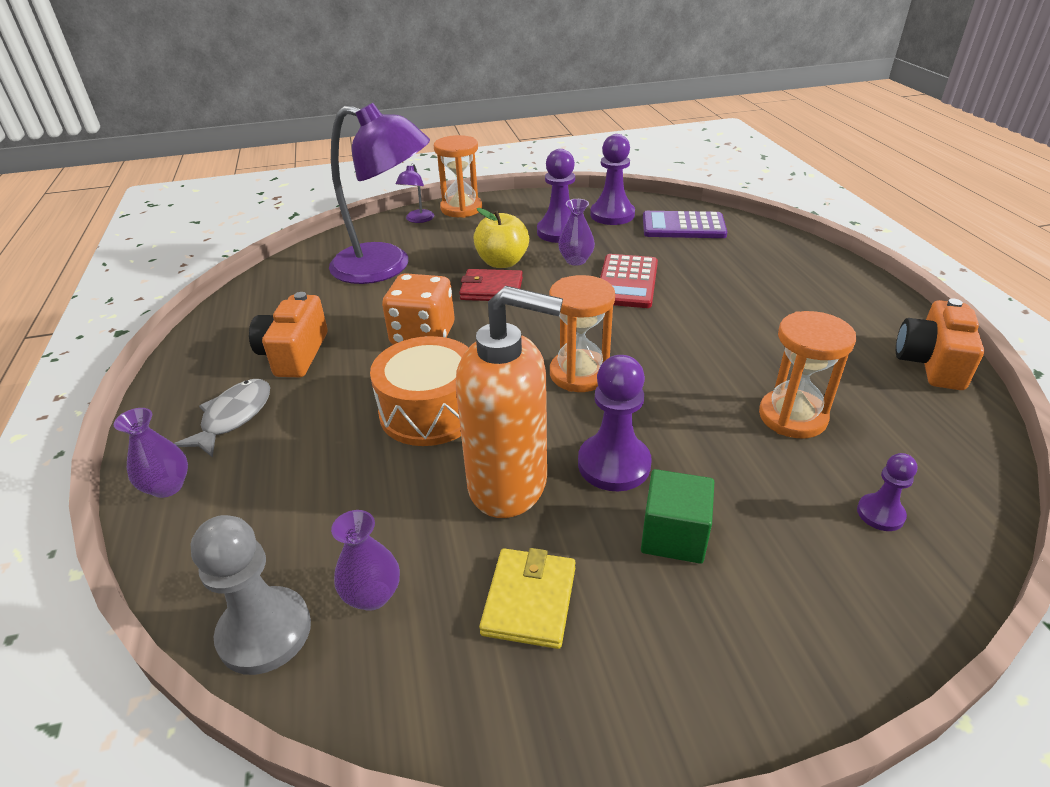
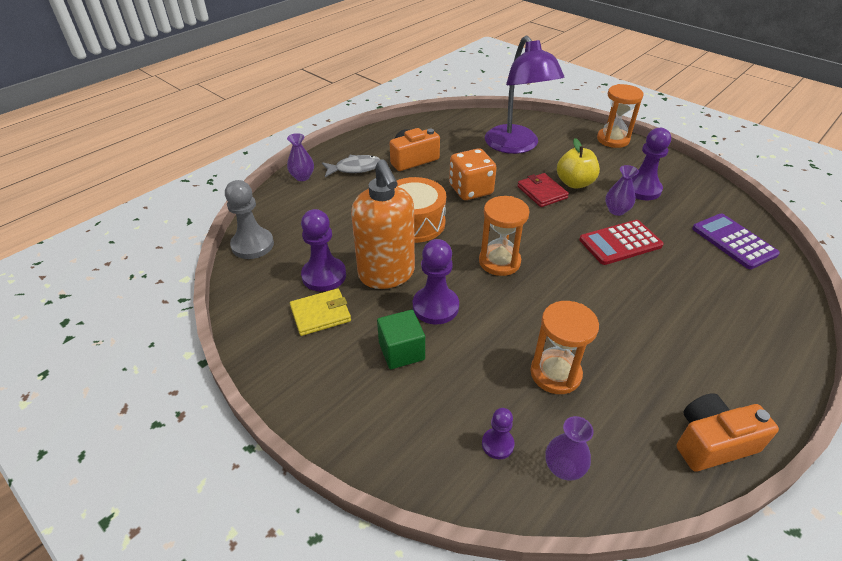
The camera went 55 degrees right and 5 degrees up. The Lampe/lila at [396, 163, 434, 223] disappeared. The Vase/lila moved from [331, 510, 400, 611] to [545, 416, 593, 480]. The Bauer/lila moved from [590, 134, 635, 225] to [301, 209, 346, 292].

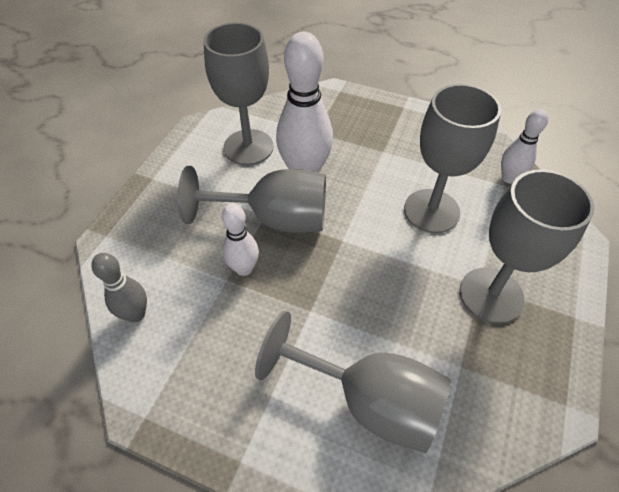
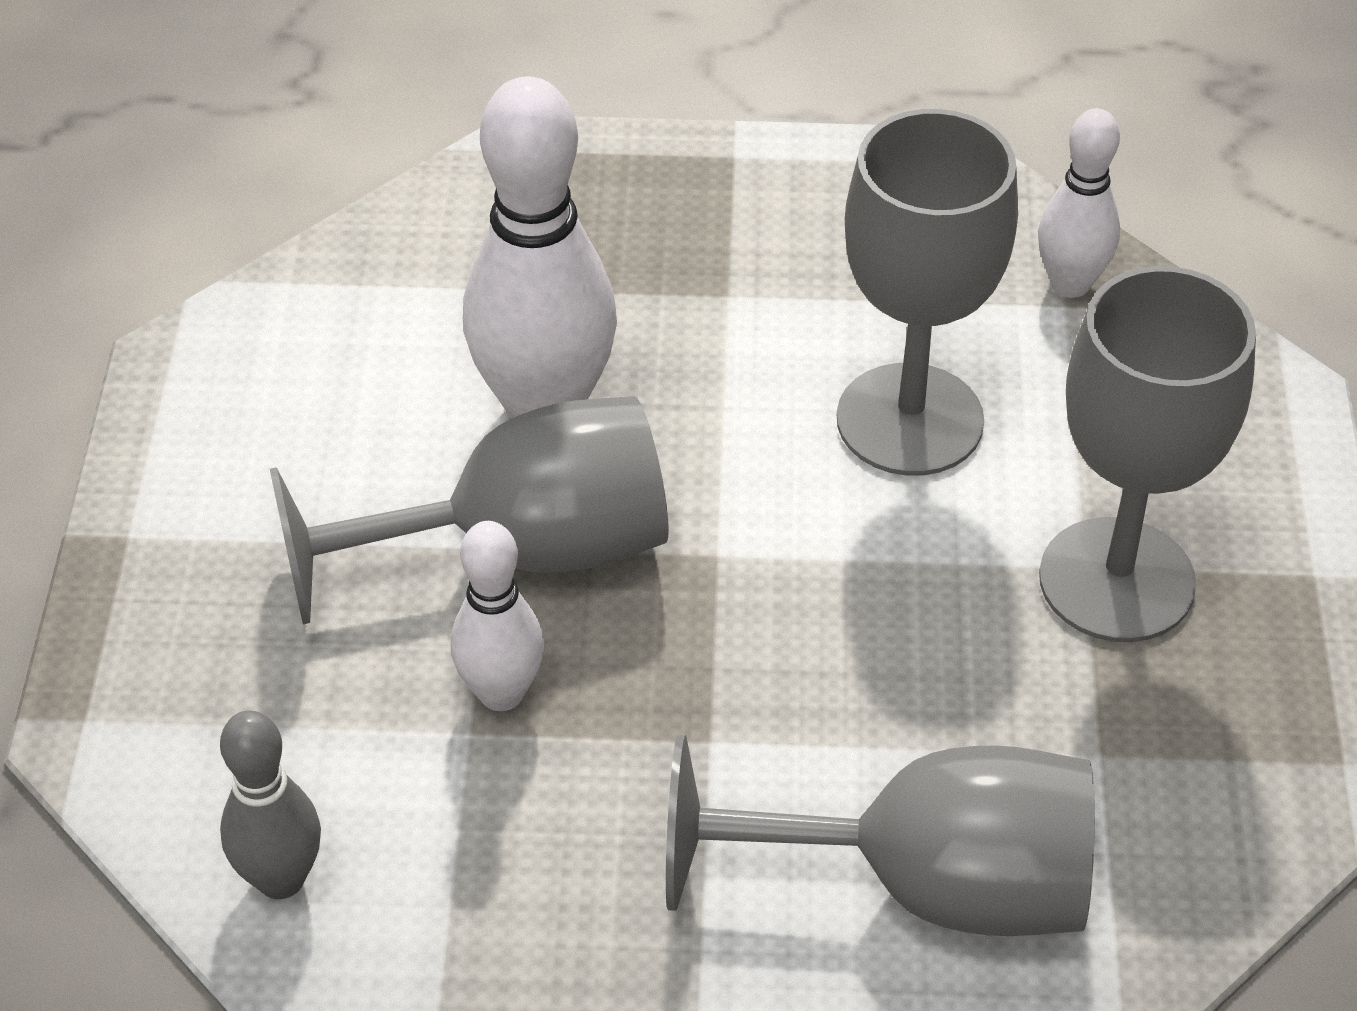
The camera went 20 degrees left and 5 degrees down. The Kelch/grau at [203, 22, 274, 165] disappeared.

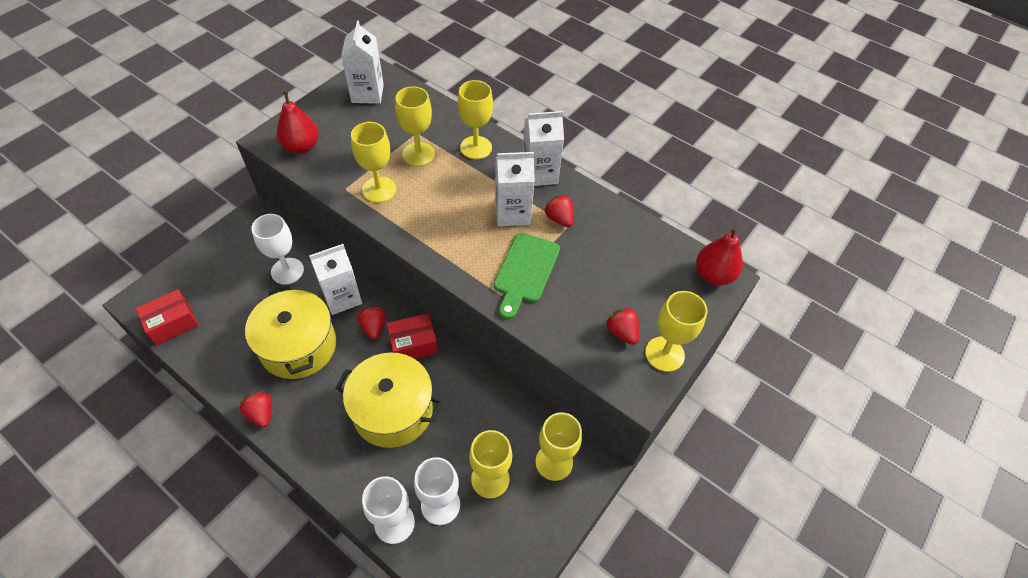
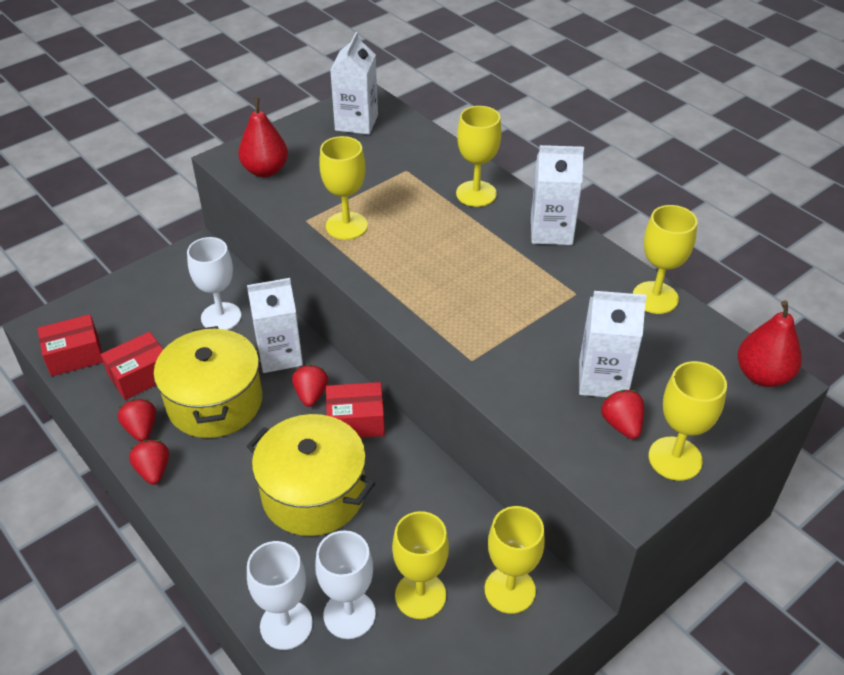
The camera went 15 degrees right and 10 degrees down. The Schneidebrett/grün at [494, 233, 560, 319] disappeared. The Schachtel/rot at [101, 332, 163, 400] appeared. The Kelch/gelb moved from [395, 86, 435, 166] to [633, 205, 697, 314]. The Getränkekarton/weiß moved from [495, 152, 535, 226] to [579, 291, 647, 397]. The Erdbeere/rot moved from [545, 195, 574, 227] to [118, 399, 156, 442].

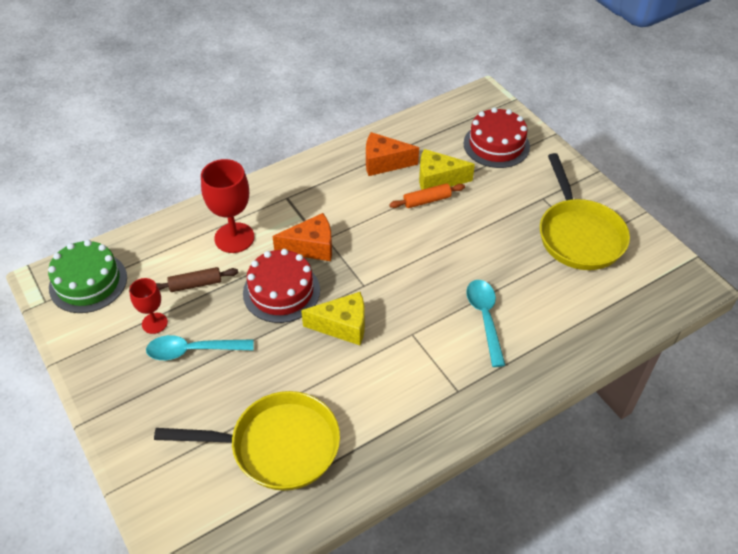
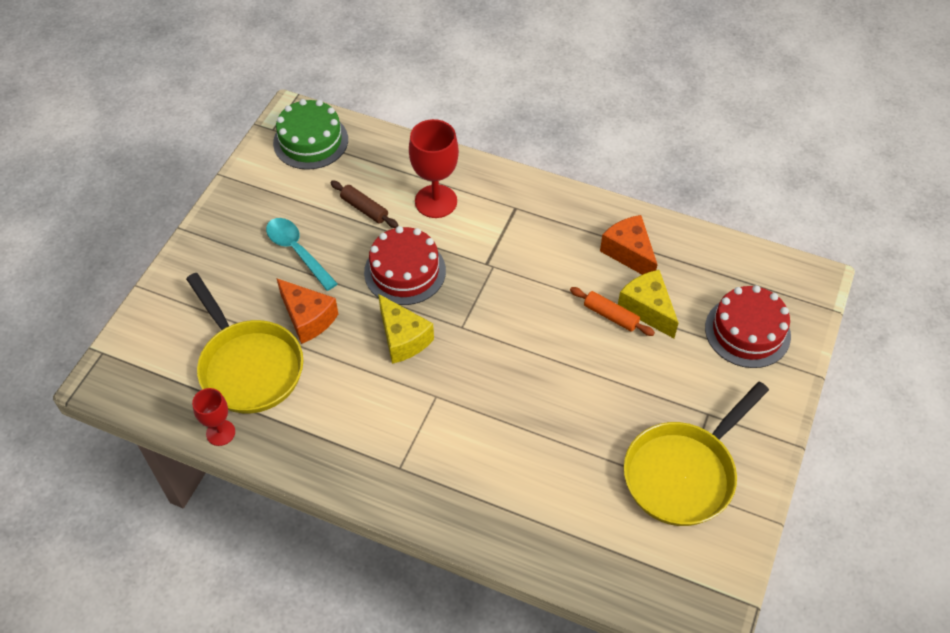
The camera went 55 degrees right and 5 degrees up. The Löffel/türkis at [466, 280, 505, 367] disappeared. The Kelch/rot moved from [129, 278, 168, 334] to [192, 388, 235, 446]. The Käse/orange moved from [272, 213, 332, 261] to [276, 278, 338, 344].

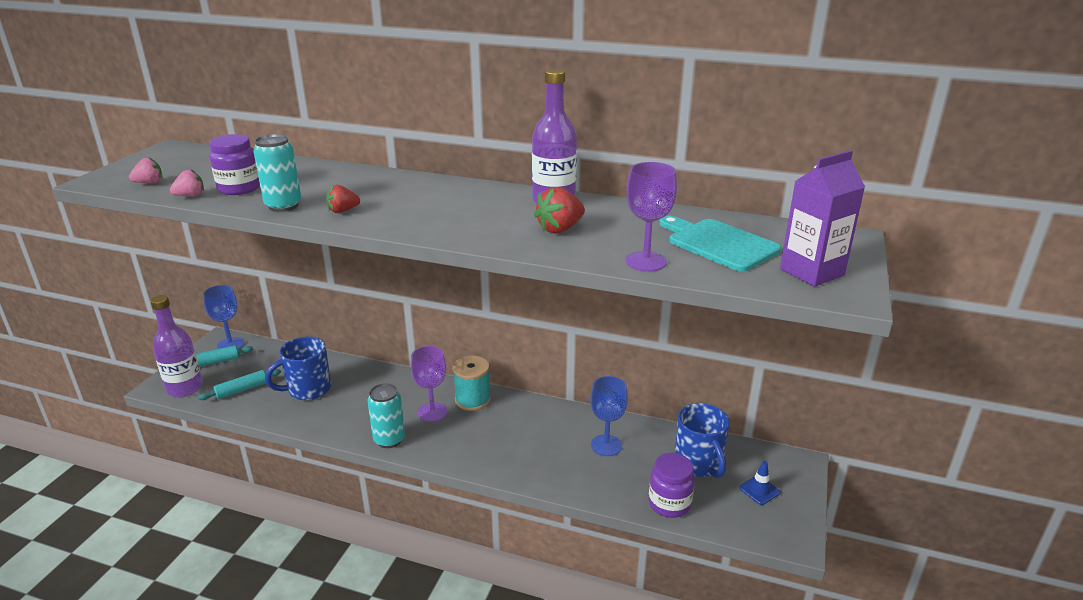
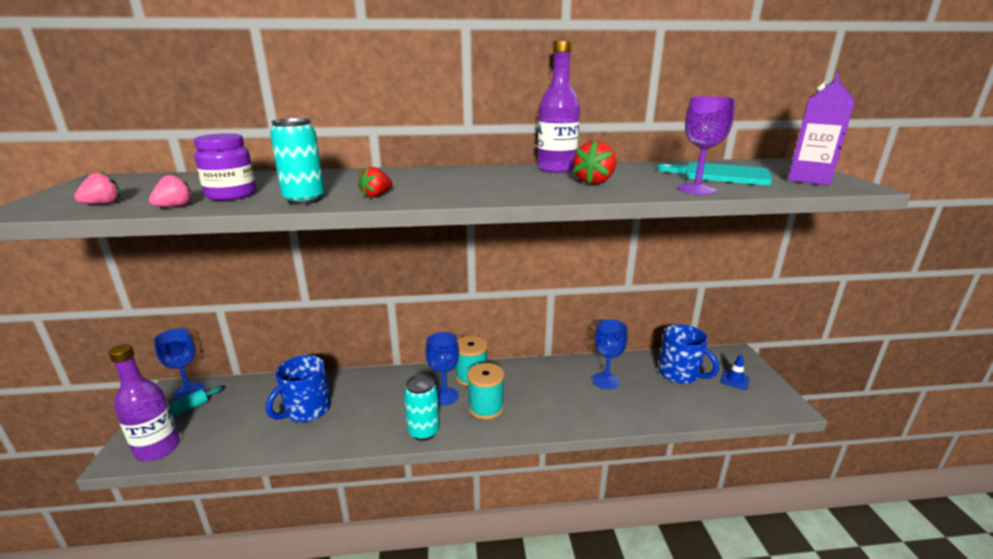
The camera went 25 degrees left and 5 degrees down. The Nudelholz/türkis at [198, 369, 281, 400] disappeared. The Einmachglas/lila at [649, 453, 695, 518] disappeared. The Garnrolle/türkis at [467, 363, 504, 419] appeared. The Kelch/lila at [411, 346, 447, 422] became the Kelch/blau at [425, 332, 459, 406].

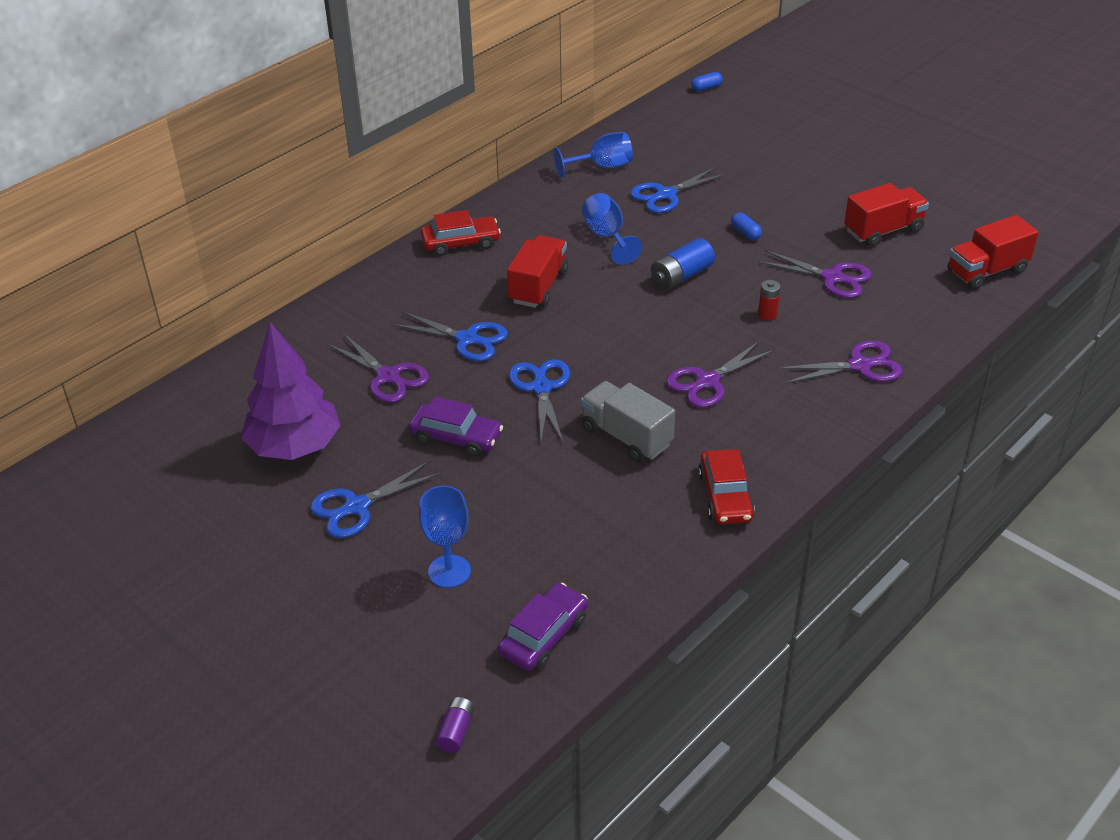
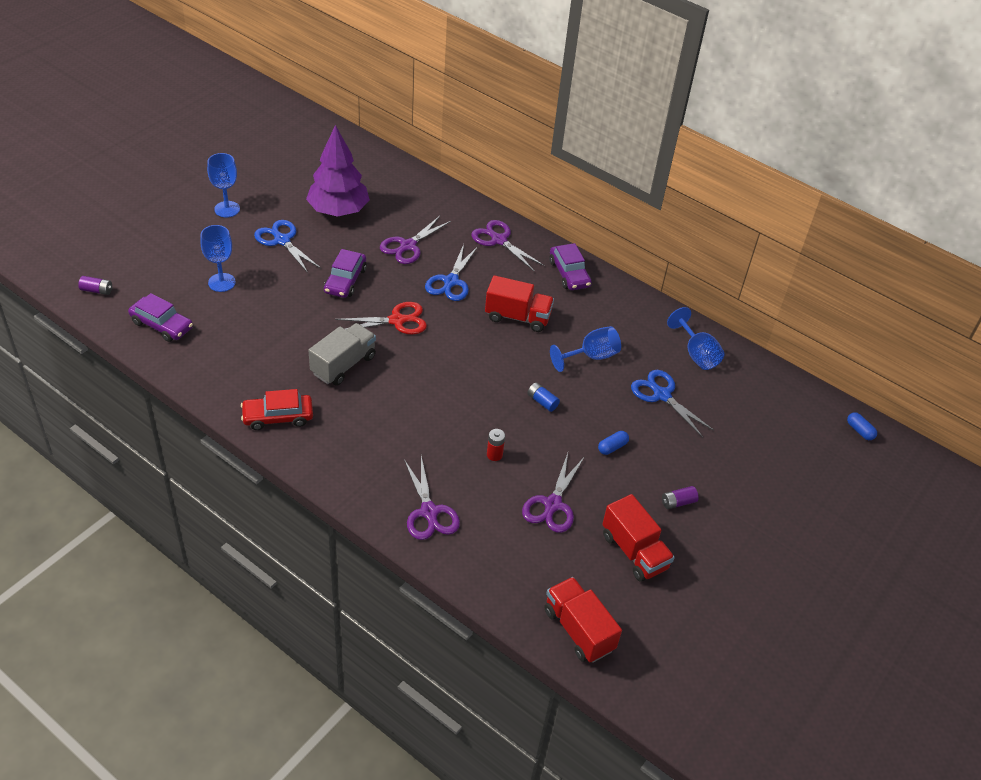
The camera went 80 degrees right and 5 degrees up. The Kelch/blau at [207, 153, 240, 218] appeared. The Batterie/lila at [662, 486, 699, 509] appeared. The Schere/lila moved from [666, 341, 775, 408] to [471, 220, 545, 271]. The Auto/rot at [421, 210, 501, 256] became the Auto/lila at [549, 243, 592, 290]. The Schere/blau at [509, 359, 570, 442] became the Schere/rot at [335, 302, 427, 334]. The Batterie/blau at [651, 238, 715, 290] changed to 0.59 times the size.

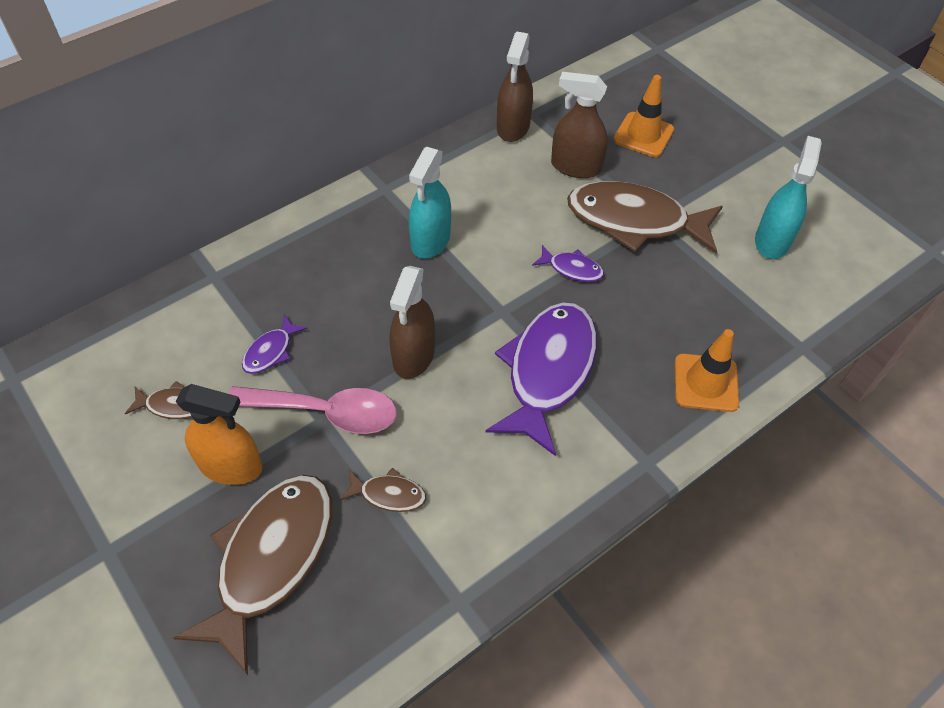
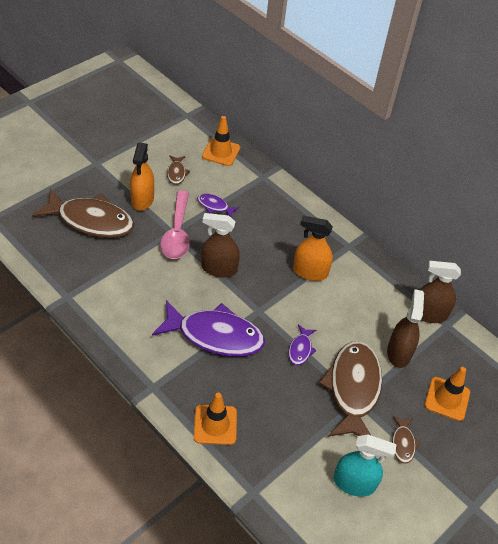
The camera went 80 degrees right and 5 degrees down. The Leitkegel/orange at [202, 116, 240, 166] appeared. The Fisch/braun moved from [340, 468, 426, 512] to [392, 416, 420, 464]. The Sprühflasche/türkis at [409, 147, 451, 259] became the Sprühflasche/orange at [293, 216, 333, 281].

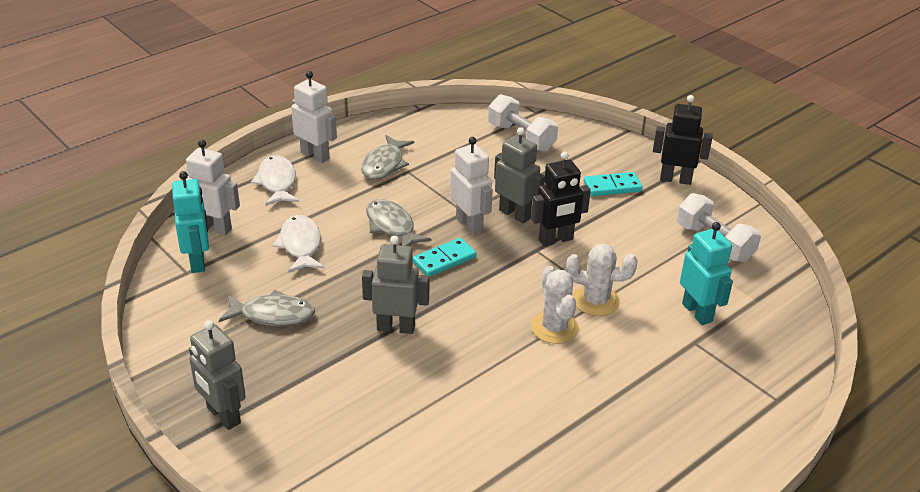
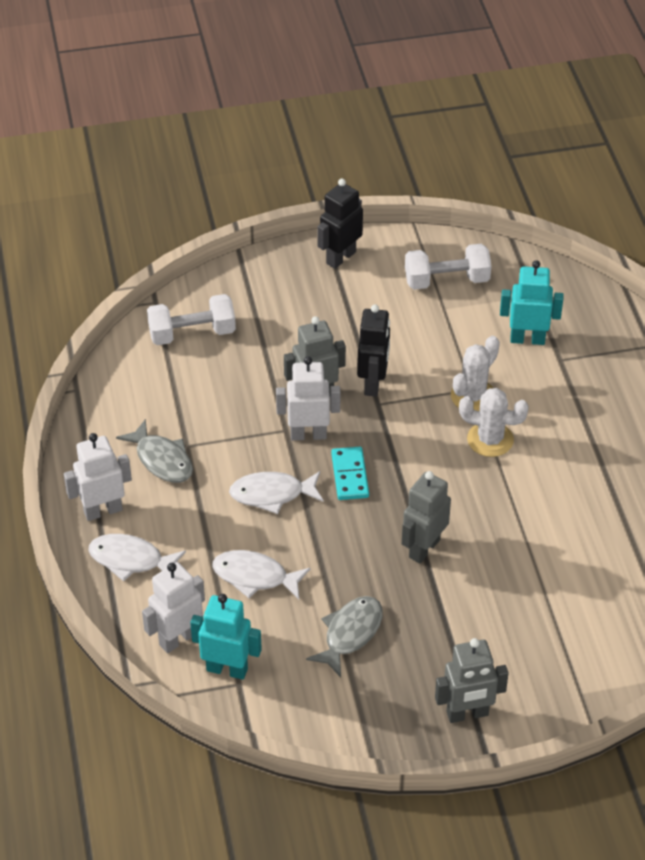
The camera went 60 degrees left and 10 degrees up. The Dominostein/türkis at [584, 172, 642, 196] disappeared. The Fisch/grau at [366, 199, 431, 246] became the Fisch/weiß at [229, 471, 324, 514].

